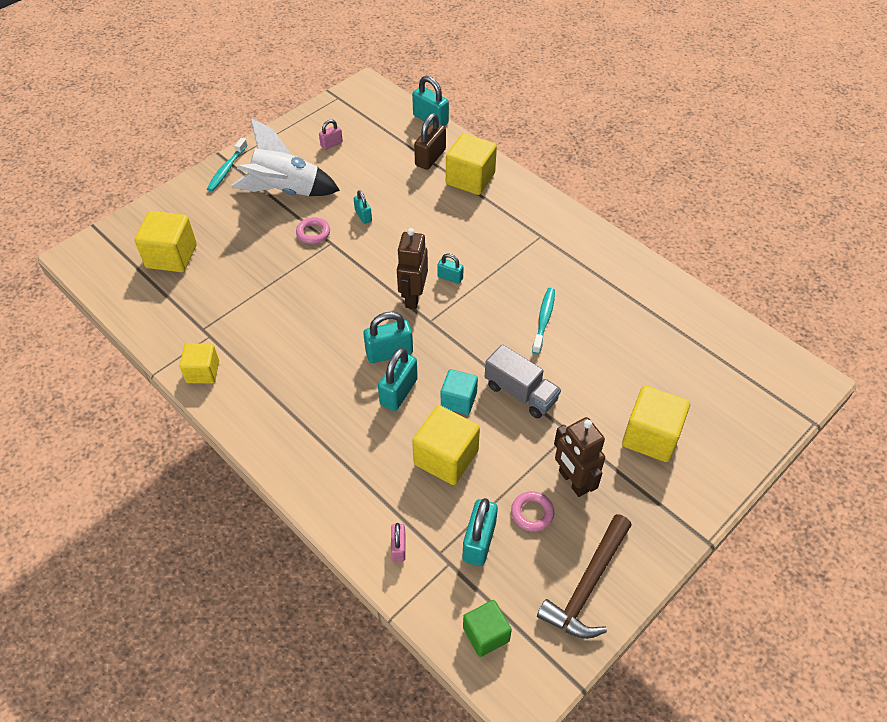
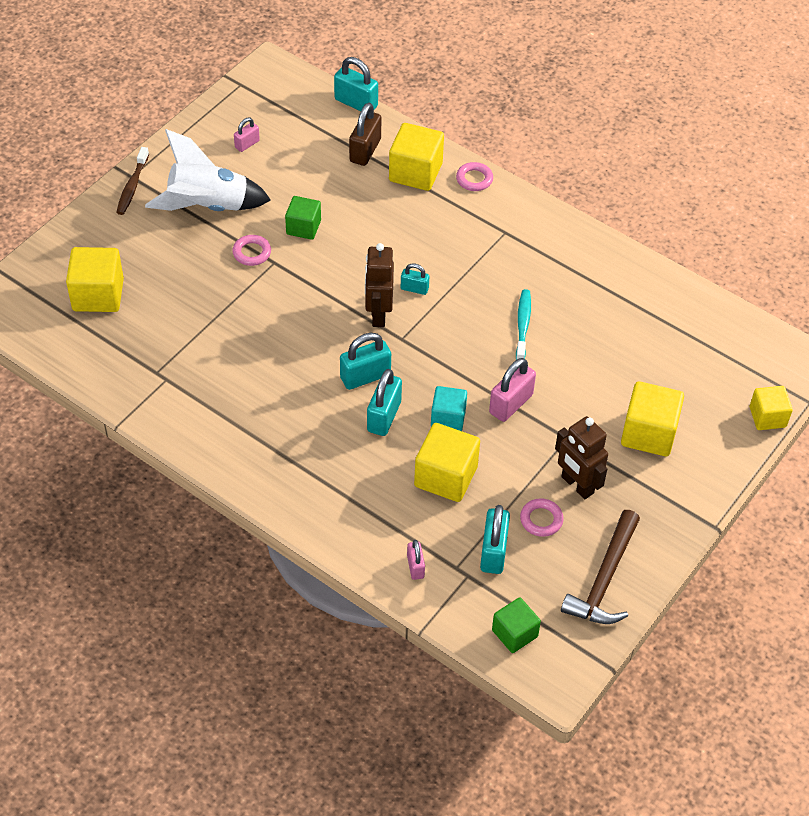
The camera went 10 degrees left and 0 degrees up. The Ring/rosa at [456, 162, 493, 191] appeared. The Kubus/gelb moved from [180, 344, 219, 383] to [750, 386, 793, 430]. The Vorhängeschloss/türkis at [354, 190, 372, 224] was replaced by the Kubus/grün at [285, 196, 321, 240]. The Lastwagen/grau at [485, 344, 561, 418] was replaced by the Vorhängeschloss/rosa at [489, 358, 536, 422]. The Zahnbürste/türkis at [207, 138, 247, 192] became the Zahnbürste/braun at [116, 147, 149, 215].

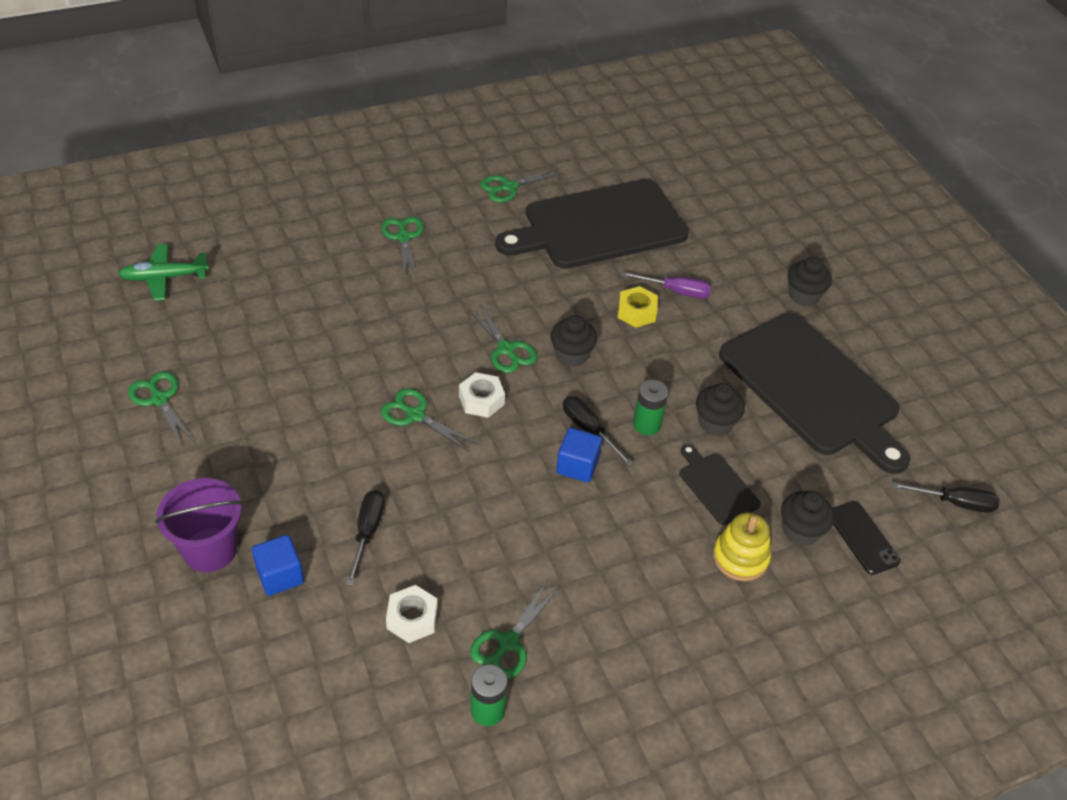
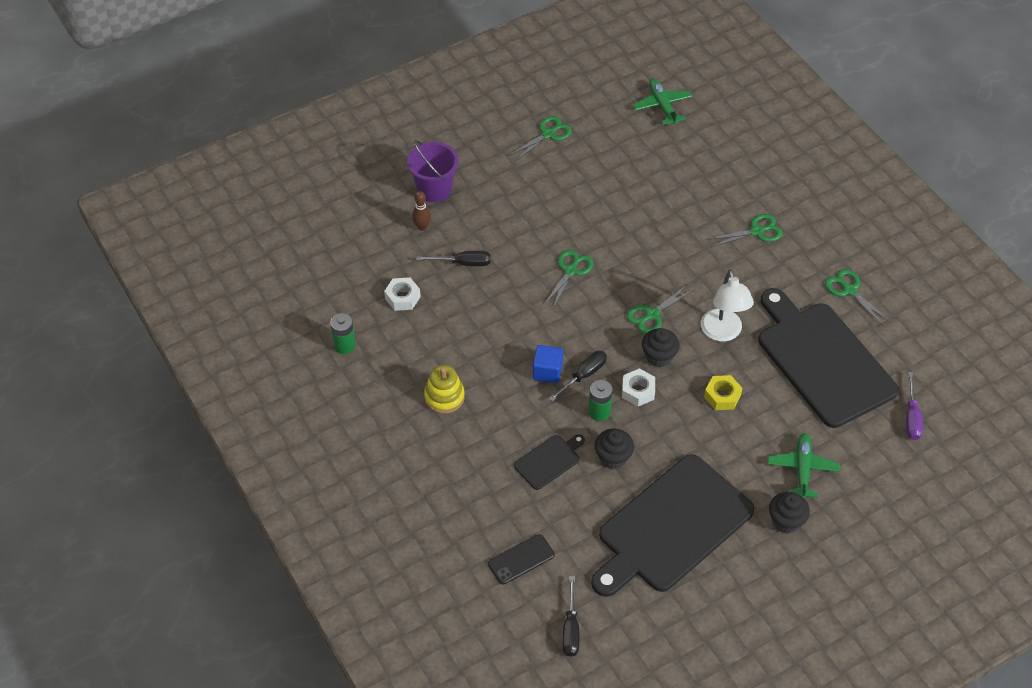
The camera went 85 degrees right and 5 degrees up. The Schere/grün at [470, 580, 560, 679] disappeared. The Muffin/schwarz at [781, 491, 834, 546] disappeared. The Lampe/weiß at [701, 269, 754, 341] appeared. The Flugzeug/grün at [768, 433, 840, 499] appeared. The Sechskantmutter/weiß moved from [459, 372, 505, 418] to [622, 369, 655, 406]. The Schraubenzieher/lila moved from [621, 272, 712, 299] to [906, 372, 923, 440]. The Stapelspielzeug/gelb moved from [713, 512, 771, 581] to [424, 365, 465, 414]. The Kubus/blau at [252, 535, 304, 596] was replaced by the Bowlingkegel/braun at [412, 191, 431, 231].

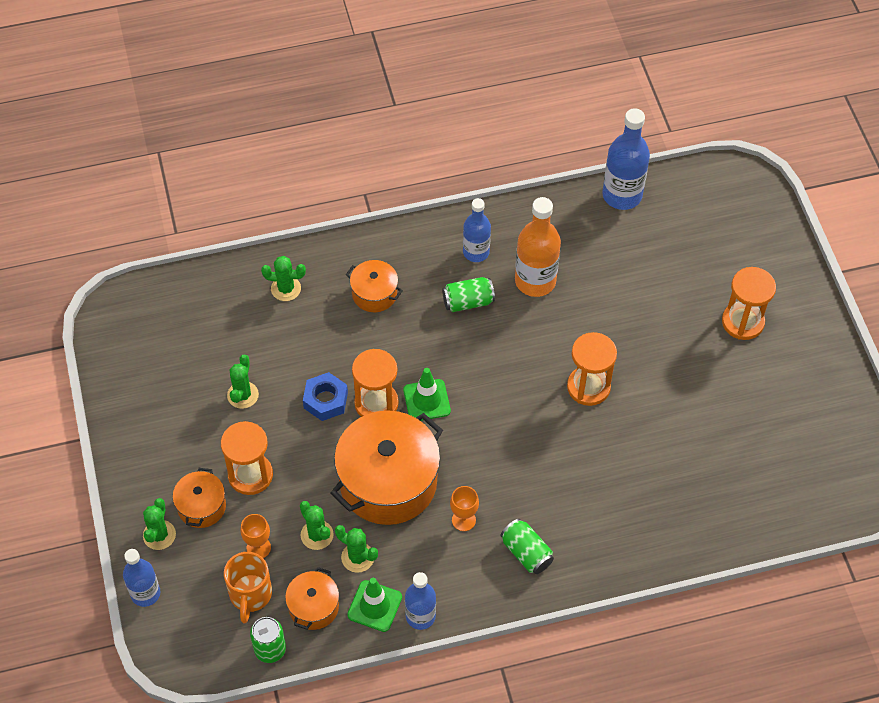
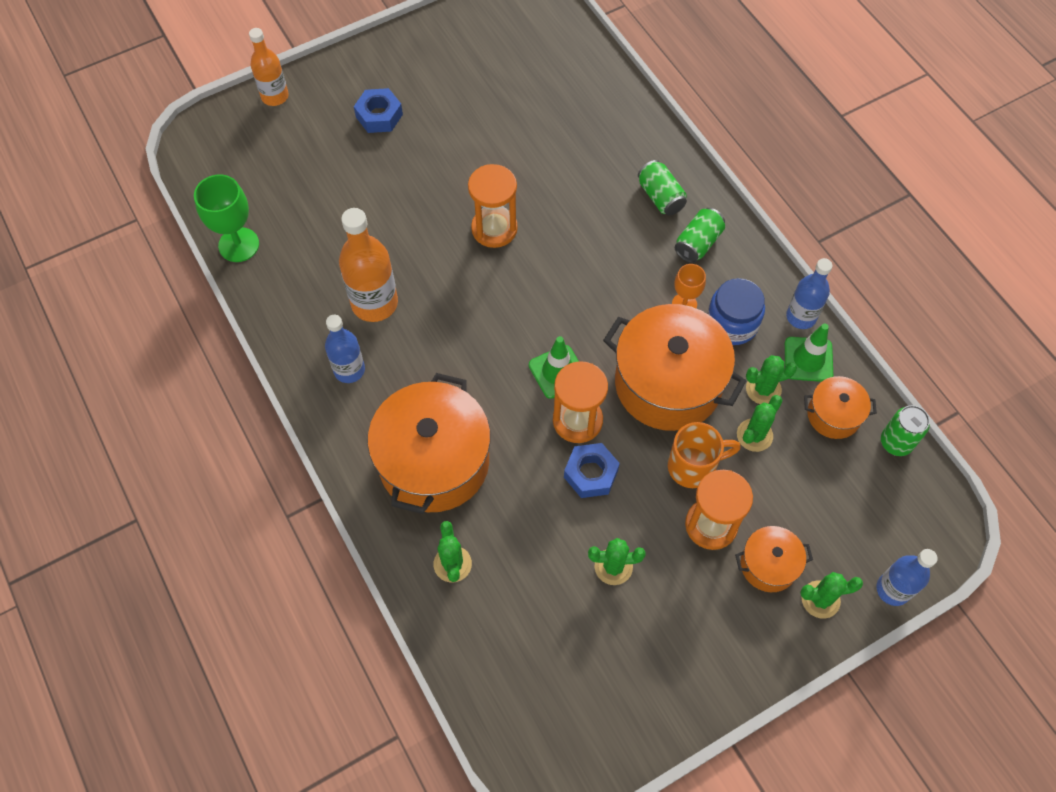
The camera went 105 degrees left and 5 degrees up. The Kelch/orange at [240, 514, 271, 558] disappeared. The Flasche/orange at [249, 28, 289, 106] appeared. The Einmachglas/blau at [707, 278, 765, 345] appeared. The Tasse/orange moved from [224, 552, 272, 623] to [668, 422, 741, 488]. The Dose/grün moved from [442, 277, 495, 312] to [638, 160, 687, 216]. The Flasche/blau at [602, 108, 650, 210] was replaced by the Kelch/grün at [194, 174, 259, 262]. The Sanduhr/orange at [722, 267, 776, 340] was replaced by the Sechskantmutter/blau at [354, 88, 403, 133]. The Kaktus/grün at [335, 525, 378, 573] turned 60 degrees clockwise. The Kochtopf/orange at [346, 260, 403, 312] changed to 2.02 times the size.

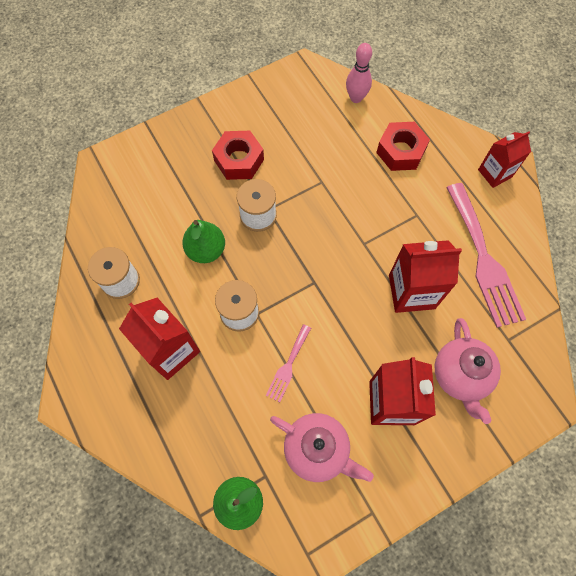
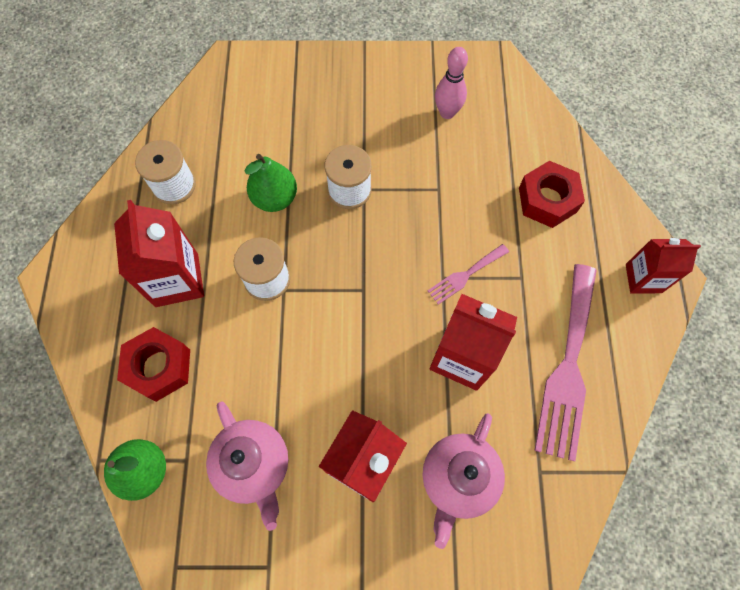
The camera went 30 degrees right and 0 degrees up. The Sechskantmutter/rot moved from [212, 131, 264, 180] to [117, 327, 190, 402]. The Gabel/rosa moved from [266, 324, 311, 402] to [427, 244, 509, 305]. The Bowlingkegel/rosa moved from [346, 43, 372, 103] to [435, 47, 468, 119].

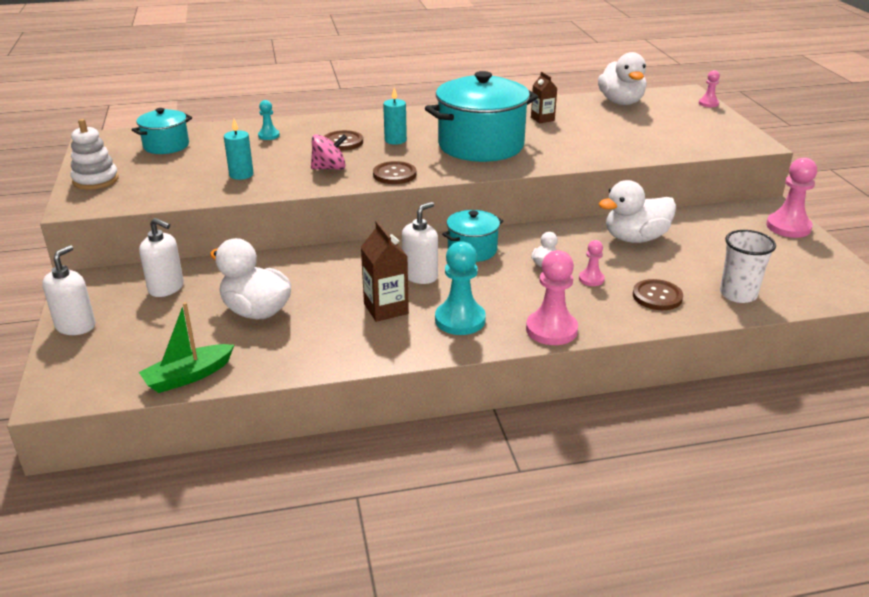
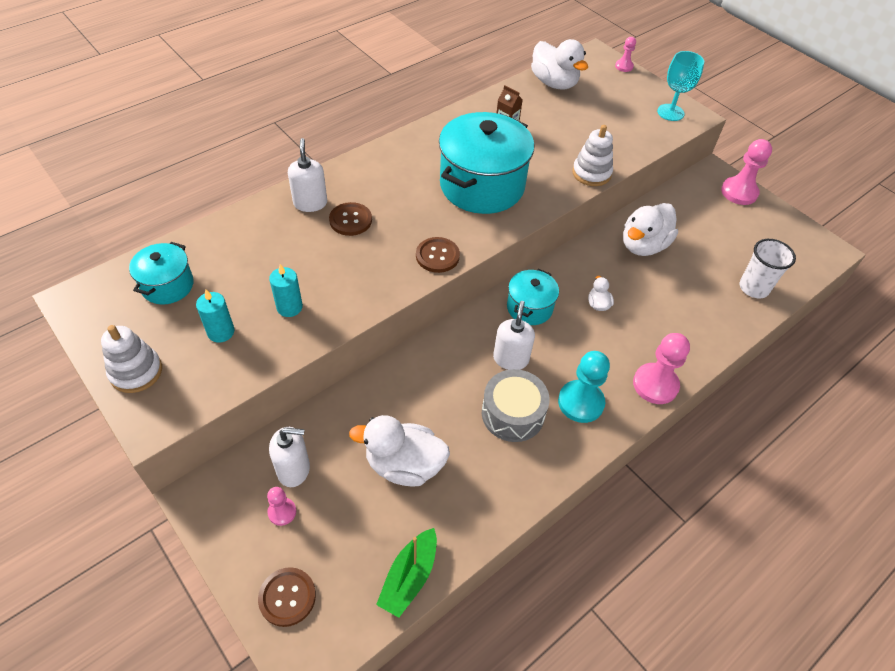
The camera went 30 degrees left and 20 degrees up. The Bauer/türkis at [258, 100, 280, 140] disappeared. The Kreisel/rosa at [311, 134, 347, 170] disappeared. The Stapelspielzeug/weiß at [572, 125, 613, 186] appeared. The Kelch/türkis at [657, 51, 704, 121] appeared. The Seifenspender/weiß moved from [42, 245, 95, 335] to [288, 138, 327, 212]. The Kerze/türkis moved from [383, 88, 407, 145] to [196, 289, 235, 342]. The Bauer/rosa moved from [579, 240, 605, 286] to [267, 487, 296, 526]. The Knopf/braun moved from [633, 279, 683, 310] to [258, 567, 316, 627]. The Getränkekarton/braun at [361, 221, 409, 322] was replaced by the Trommel/grau at [482, 369, 550, 442].

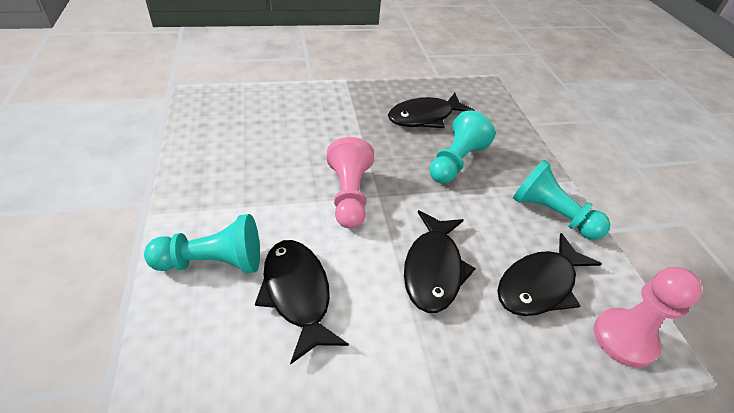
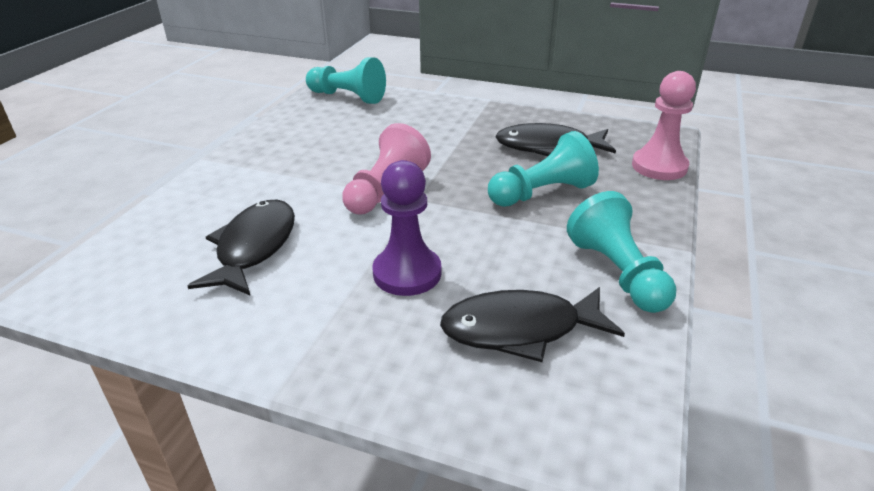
The camera went 35 degrees right and 10 degrees down. The Bauer/türkis moved from [144, 214, 260, 273] to [306, 57, 386, 104]. The Bauer/rosa moved from [594, 267, 702, 368] to [632, 71, 696, 180]. The Fisch/schwarz at [404, 210, 476, 313] was replaced by the Bauer/lila at [372, 160, 441, 296].

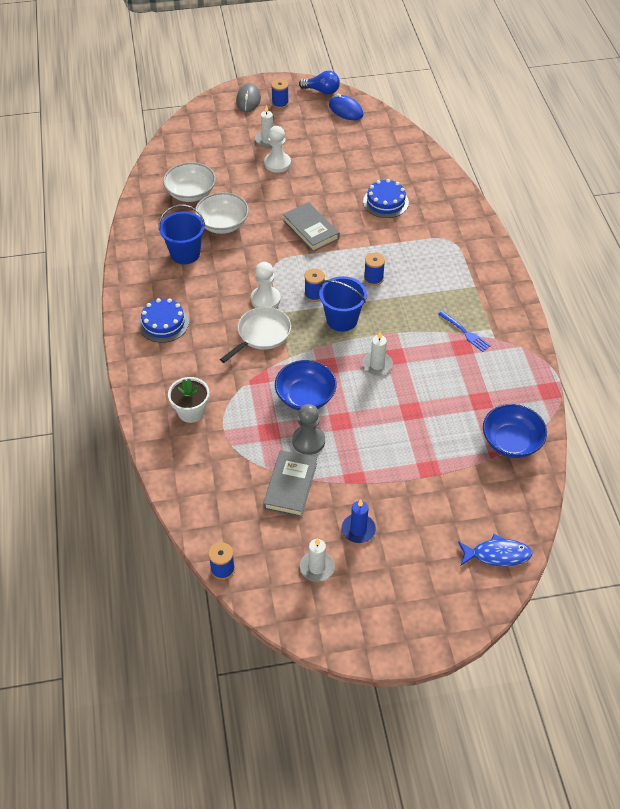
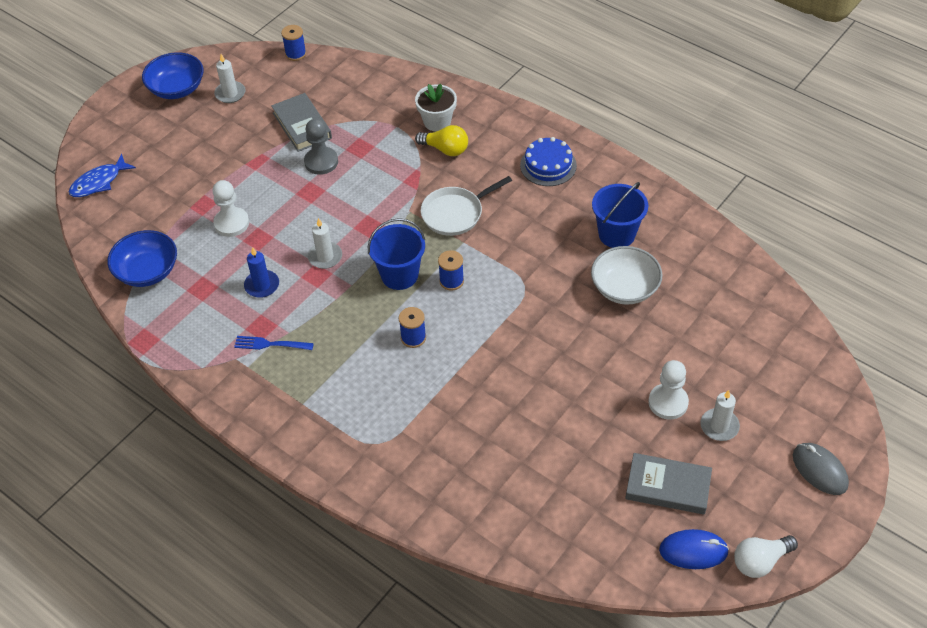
The camera went 140 degrees right and 0 degrees up. The Schüssel/weiß at [163, 162, 216, 202] disappeared. The Garnrolle/blau at [271, 79, 289, 109] disappeared. The Kuchen/blau at [363, 179, 409, 218] disappeared. The Glühbirne/gelb at [415, 125, 468, 156] appeared. The Bauer/weiß moved from [251, 262, 281, 308] to [212, 180, 249, 237]. The Schüssel/blau moved from [275, 360, 337, 410] to [142, 52, 204, 99]. The Buch/grau moved from [283, 202, 339, 252] to [625, 453, 712, 515]. The Kerze/blau moved from [342, 499, 376, 543] to [244, 247, 279, 298]. The Glühbirne/blau at [299, 71, 340, 95] became the Glühbirne/weiß at [734, 535, 798, 578]. The Pfanne/weiß at [220, 307, 291, 363] turned 60 degrees clockwise.

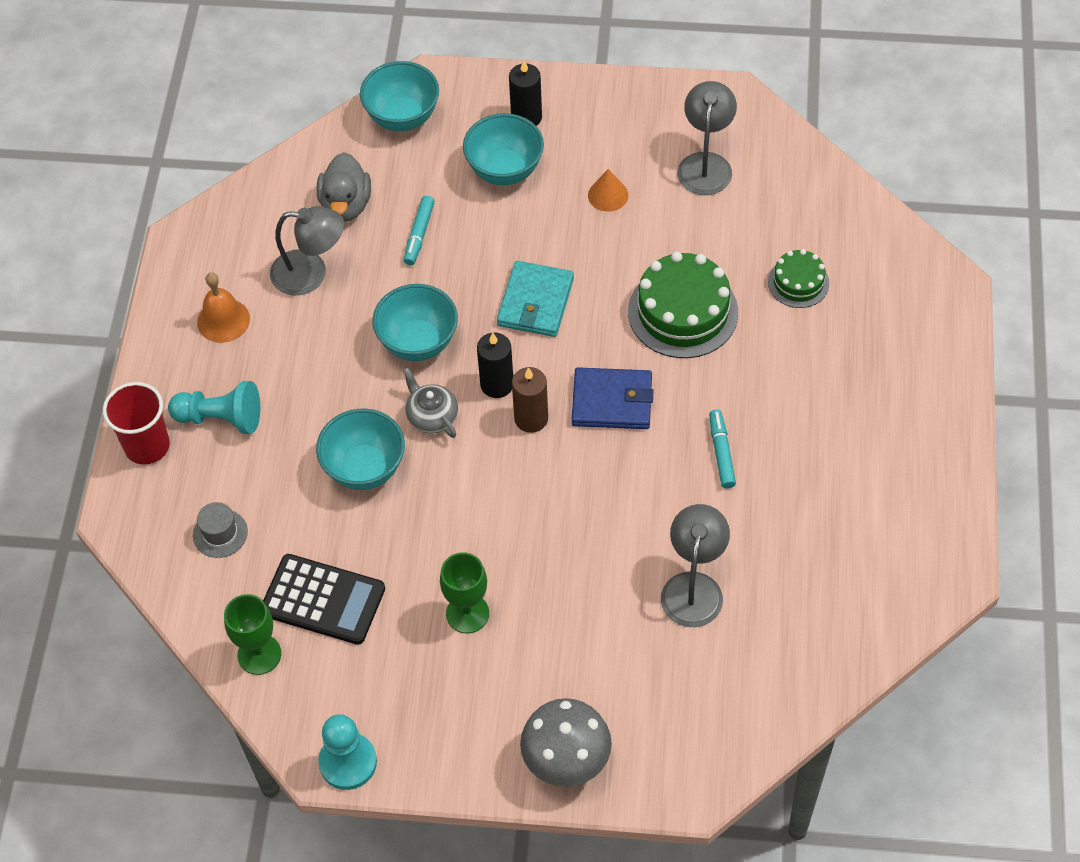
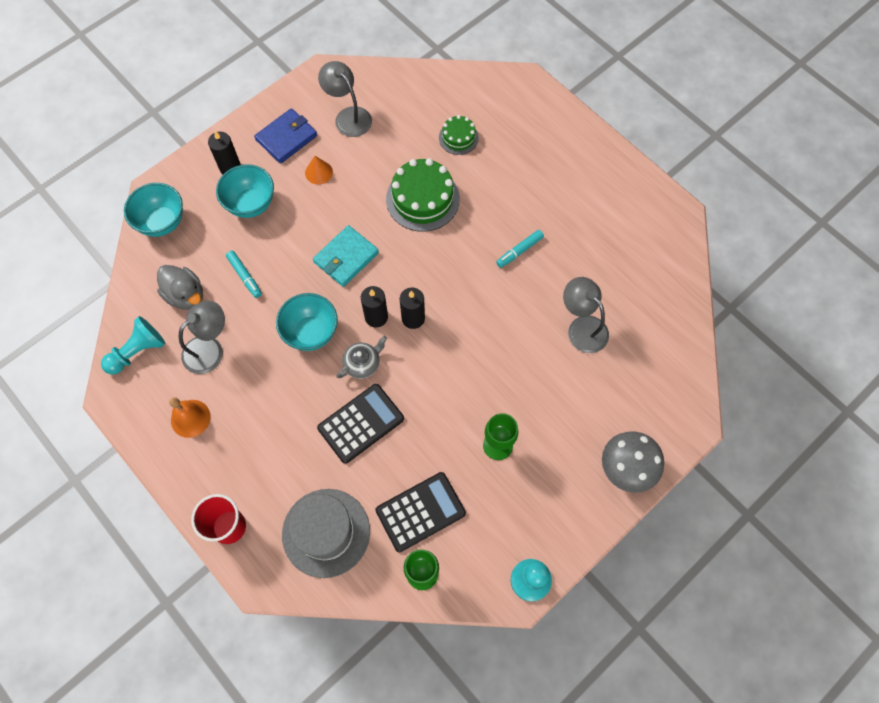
The camera went 50 degrees left and 10 degrees up. The Bauer/türkis moved from [168, 381, 260, 434] to [101, 316, 165, 375]. The Geldbörse/blau moved from [572, 367, 654, 429] to [254, 108, 317, 164]. The Schüssel/türkis at [316, 409, 405, 490] was replaced by the Taschenrechner/schwarz at [317, 384, 404, 464]. The Kerze/braun at [512, 367, 548, 433] became the Kerze/schwarz at [400, 288, 425, 329]. The Teekanne/grau at [403, 367, 458, 438] turned 135 degrees clockwise. The Geldbörse/türkis at [497, 261, 574, 337] turned 75 degrees clockwise. The Filzstift/türkis at [709, 410, 736, 488] turned 75 degrees counterclockwise. The Hut/grau at [193, 502, 248, 558] changed to 2.17 times the size.

